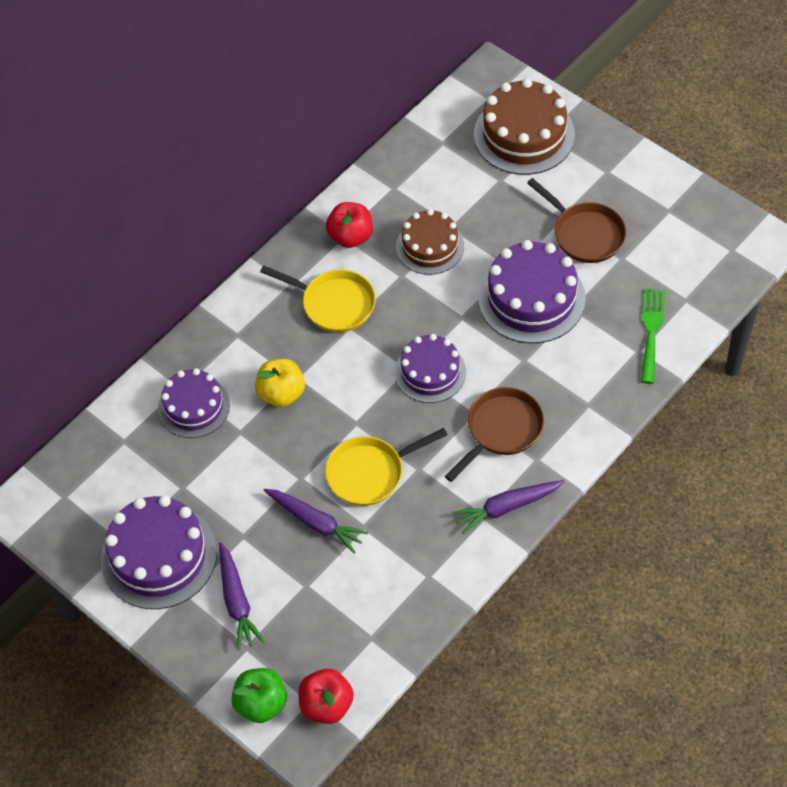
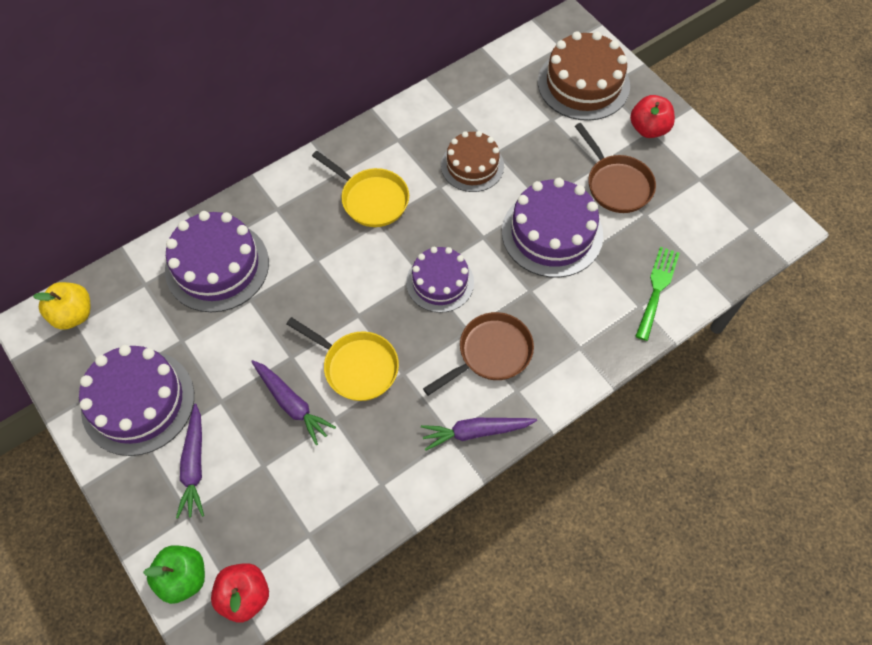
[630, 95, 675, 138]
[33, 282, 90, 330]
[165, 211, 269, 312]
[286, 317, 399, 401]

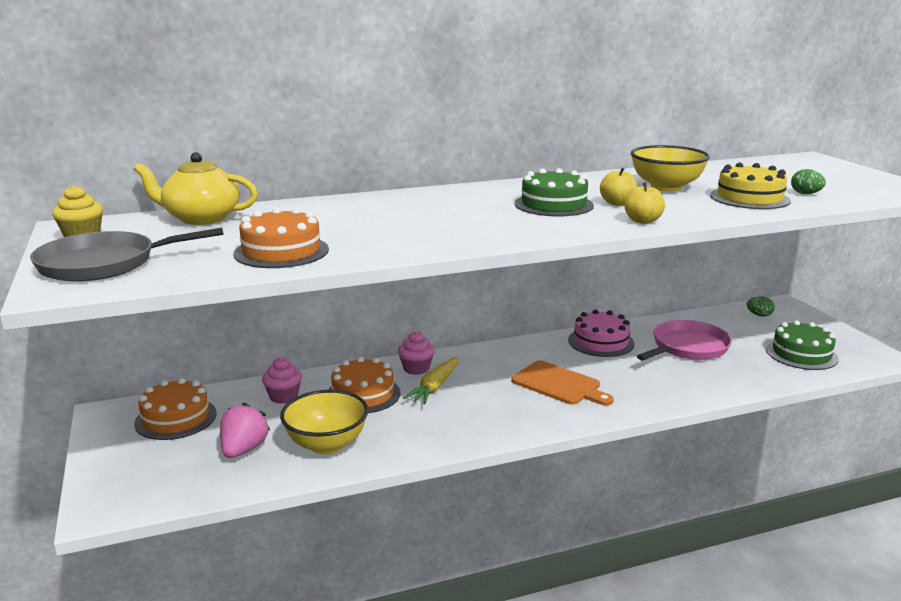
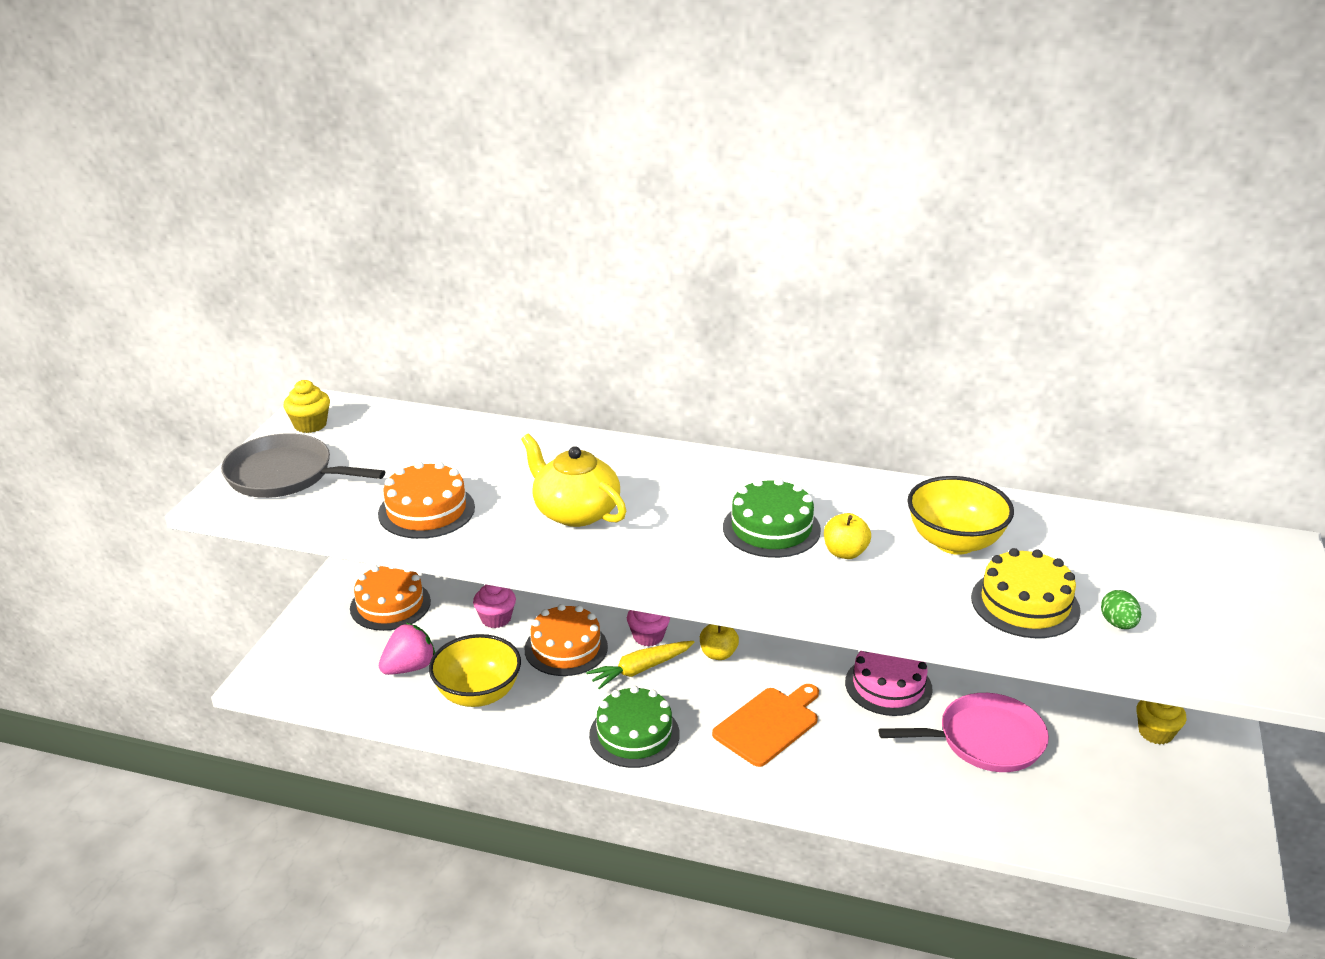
[521, 434, 626, 527]
[700, 624, 739, 660]
[1136, 700, 1186, 745]
[589, 686, 680, 768]
[712, 684, 819, 767]

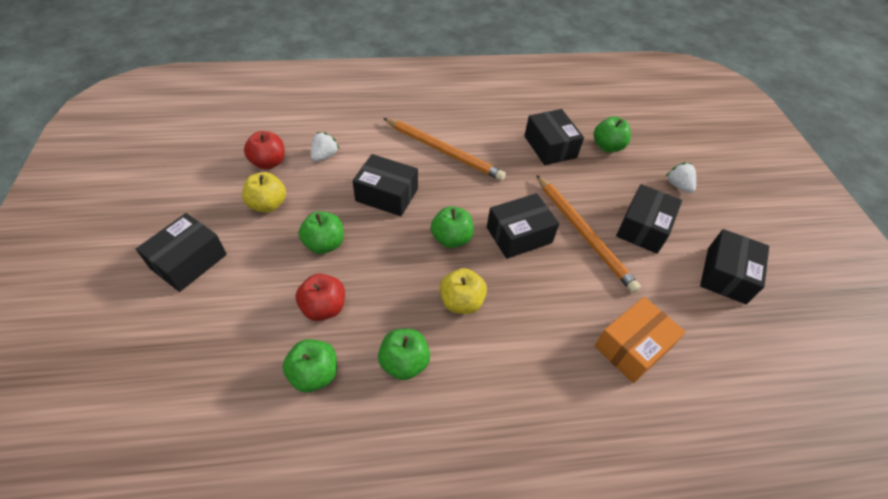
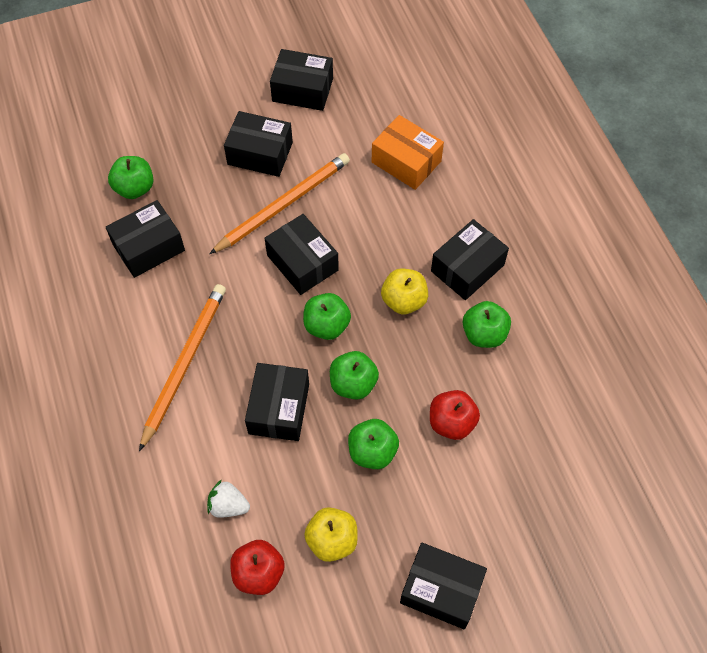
[666, 162, 696, 193] (first image)
[330, 351, 379, 400]
[431, 219, 509, 300]

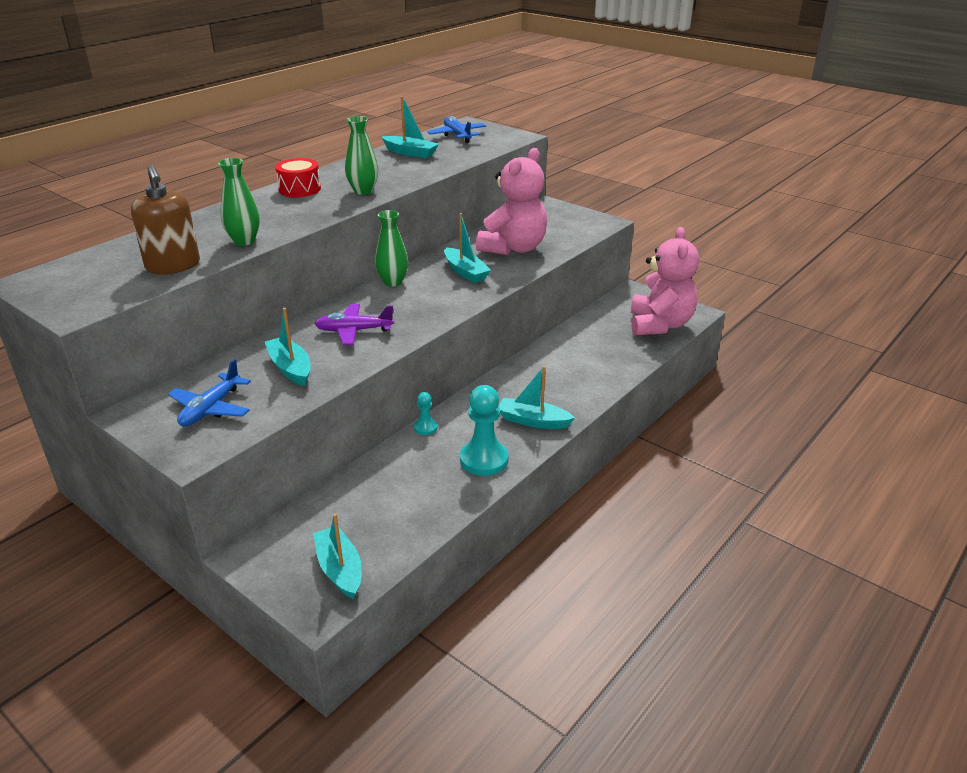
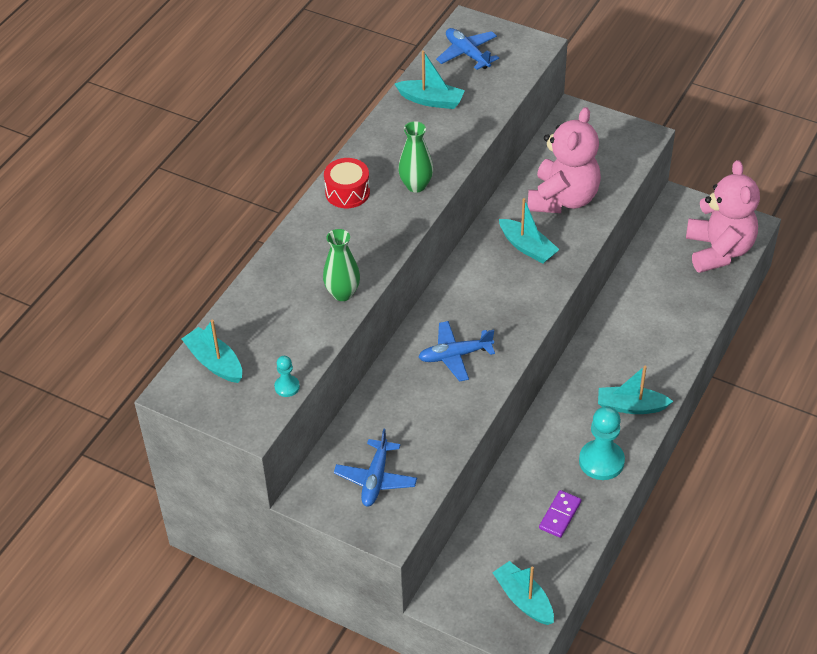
[131, 165, 200, 274] (first image)
[375, 210, 408, 286] (first image)
[419, 321, 495, 382]
[181, 320, 242, 383]
[274, 356, 300, 397]
[539, 490, 581, 538]

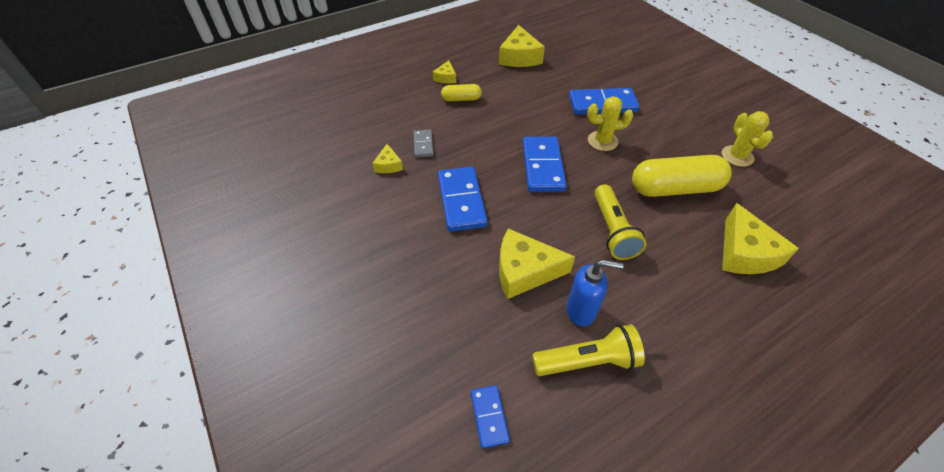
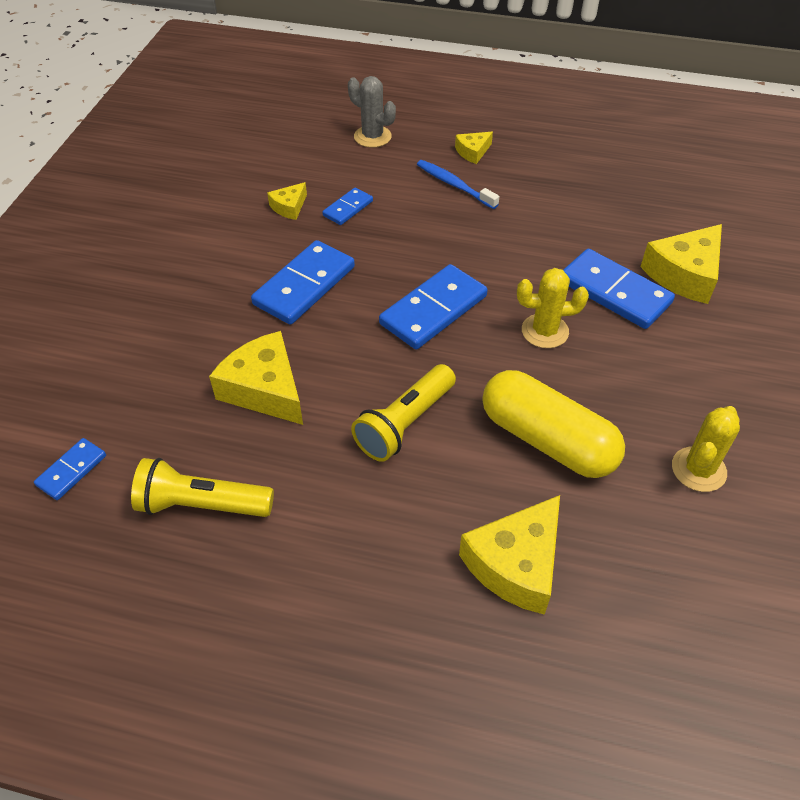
[640, 224, 722, 304]
[417, 160, 499, 209]
[517, 268, 589, 348]
[322, 188, 373, 225]
[567, 259, 624, 326] (first image)
[131, 458, 274, 517]
[348, 76, 396, 148]

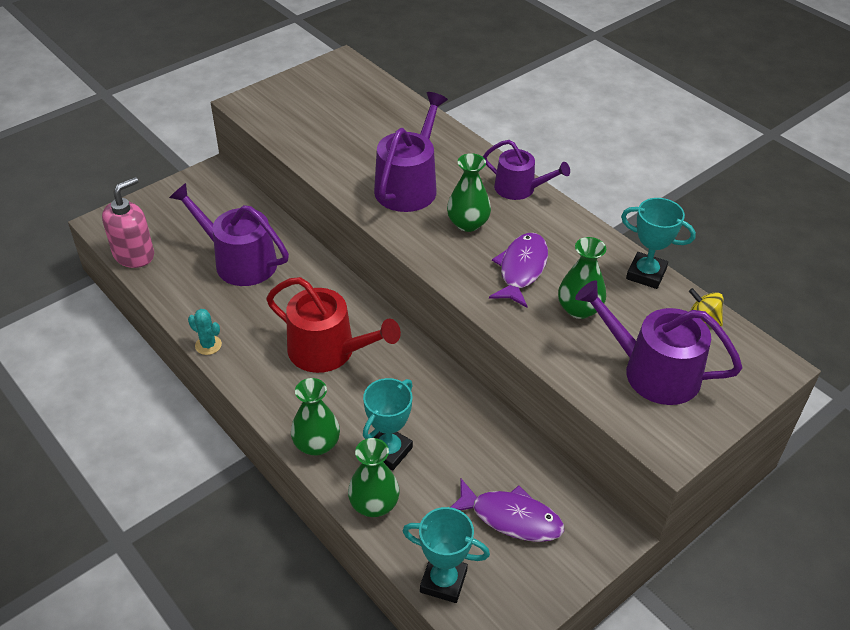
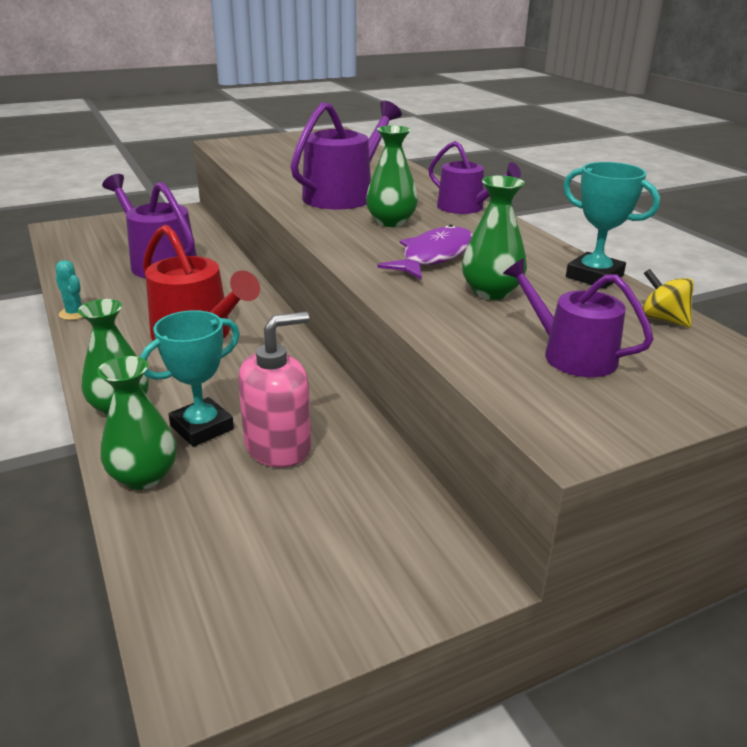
[238, 312, 311, 468]
[503, 258, 654, 377]
[451, 479, 564, 542] (first image)
[403, 507, 490, 603] (first image)

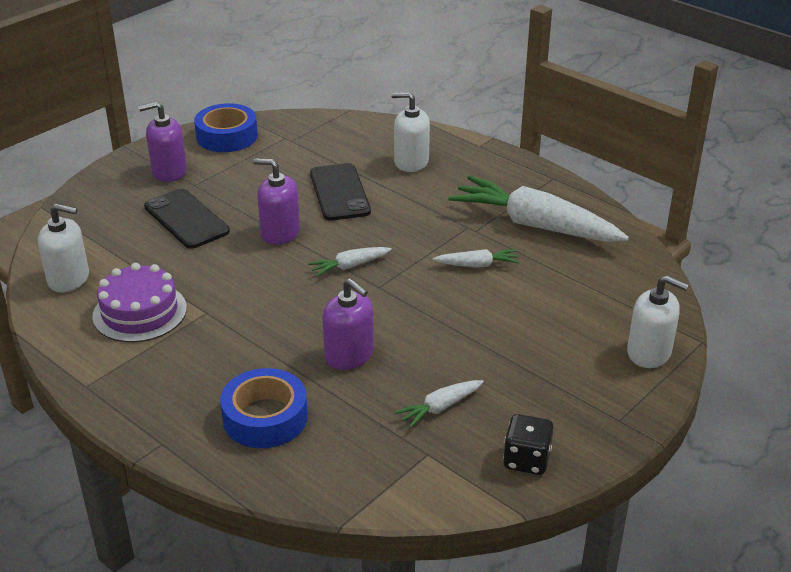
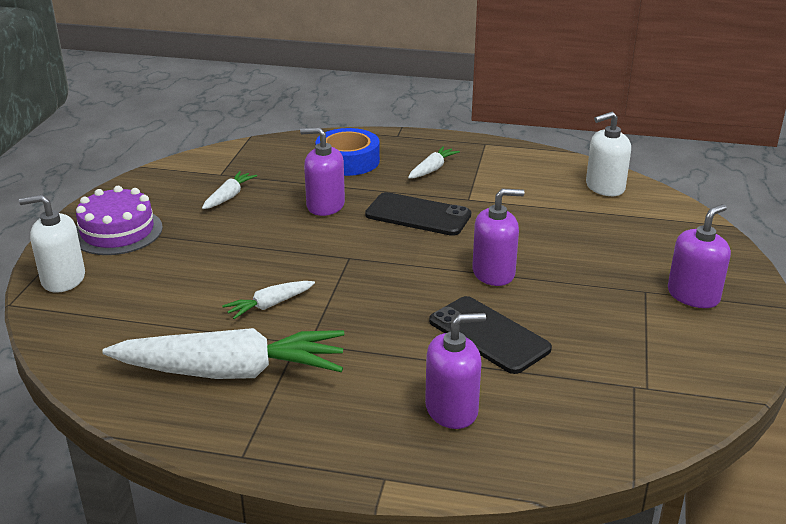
[425, 313, 486, 429]
[194, 103, 258, 152] (first image)
[365, 192, 471, 236]
[408, 146, 460, 178]
[76, 186, 163, 255]
[503, 414, 554, 475] (first image)

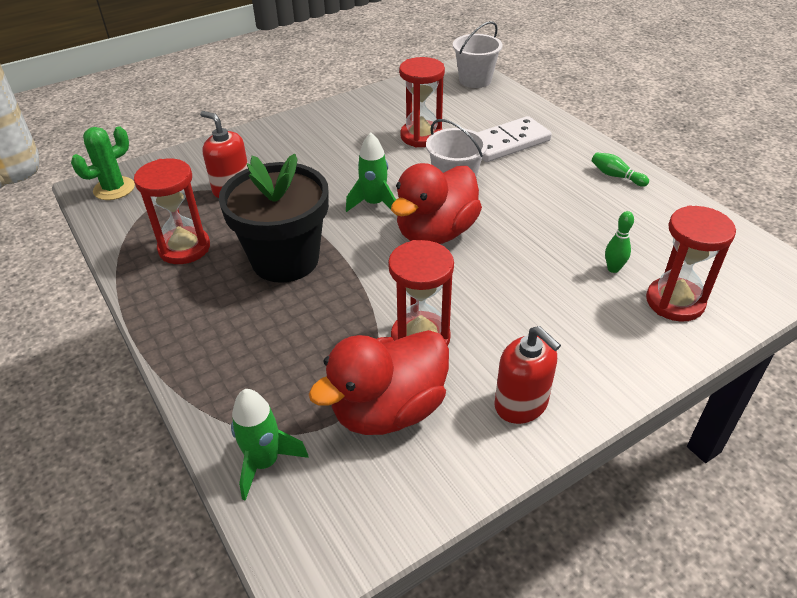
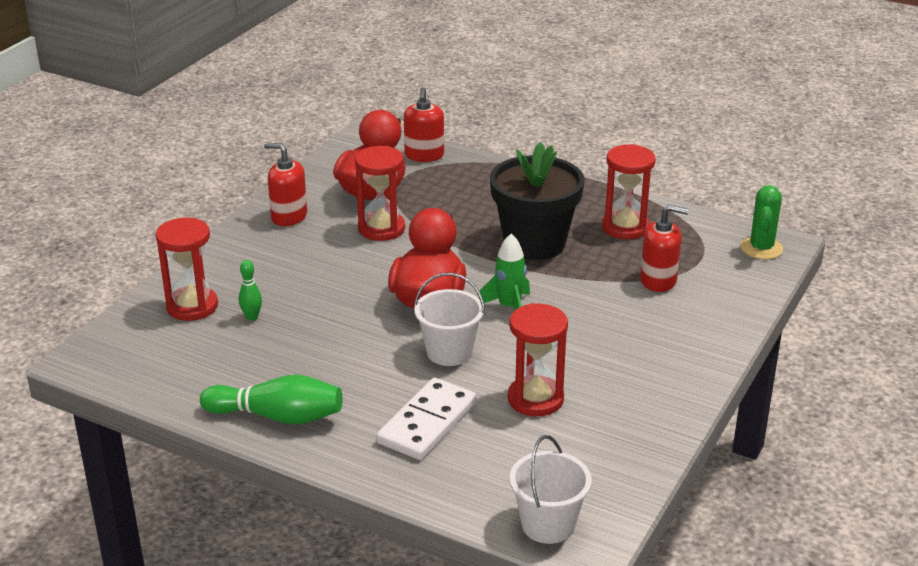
[200, 375, 343, 425]
[404, 87, 444, 162]

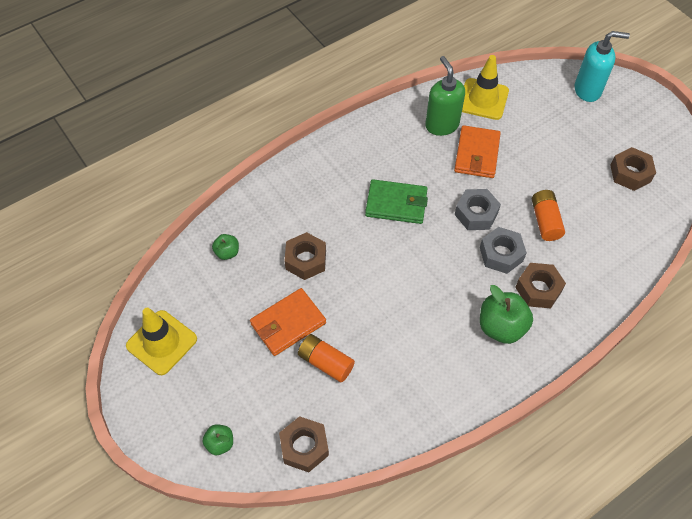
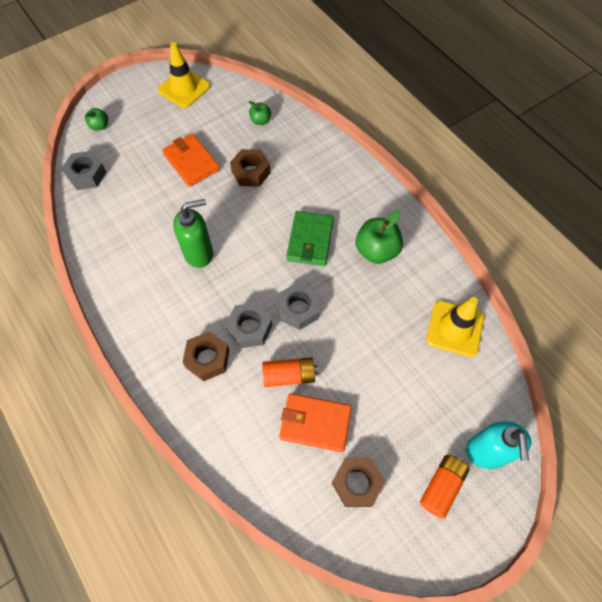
[173, 199, 213, 268]
[279, 393, 352, 452]
[356, 210, 403, 264]
[420, 455, 470, 519]
[61, 151, 107, 190]

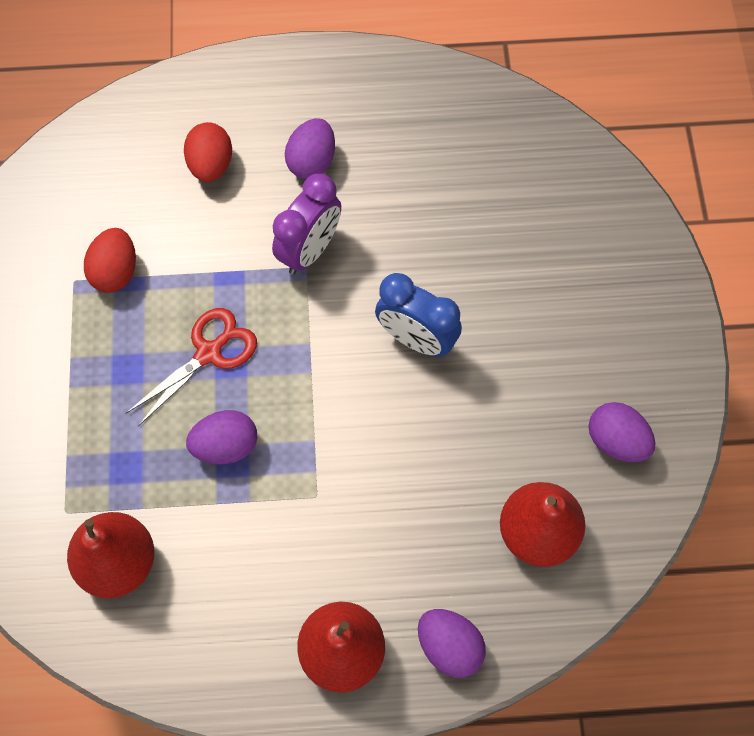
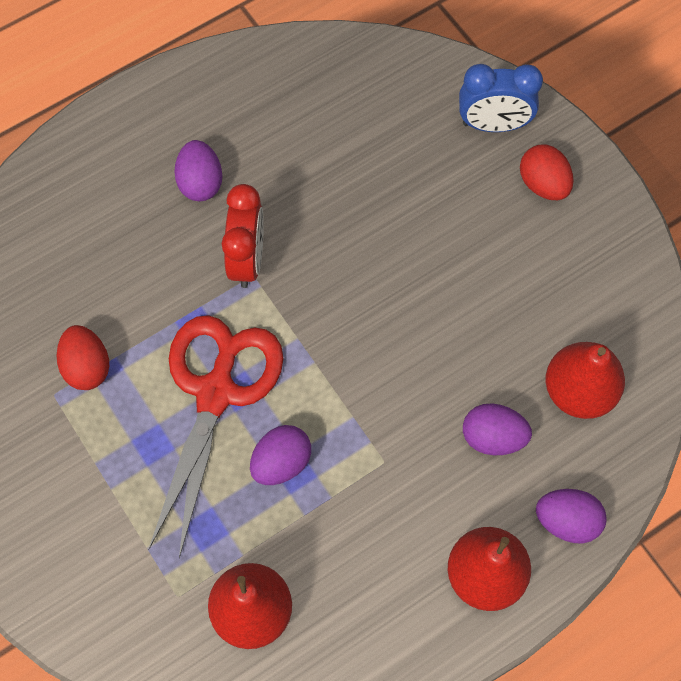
[520, 144, 574, 200]
[221, 184, 264, 288]
[459, 64, 543, 132]
[148, 315, 284, 558]
[463, 403, 532, 455]

